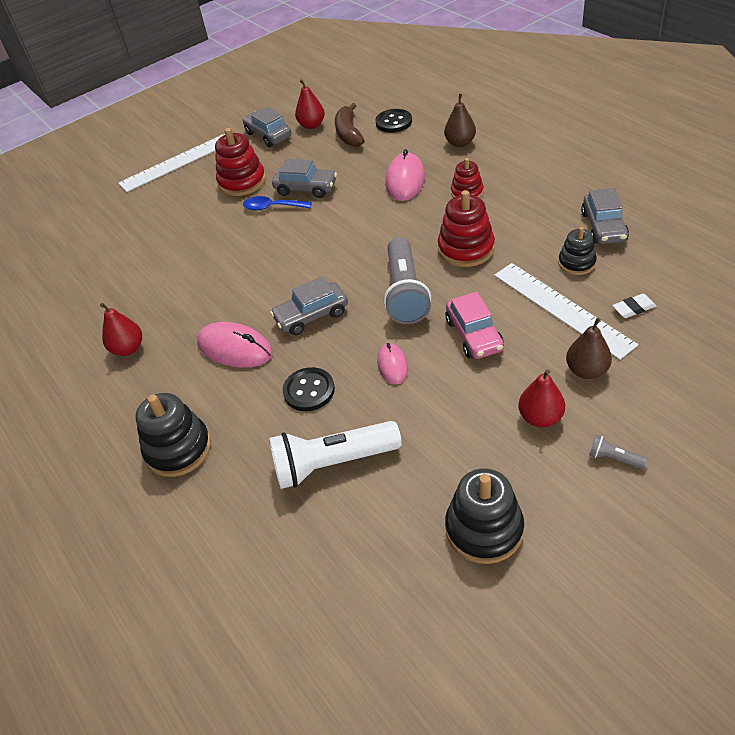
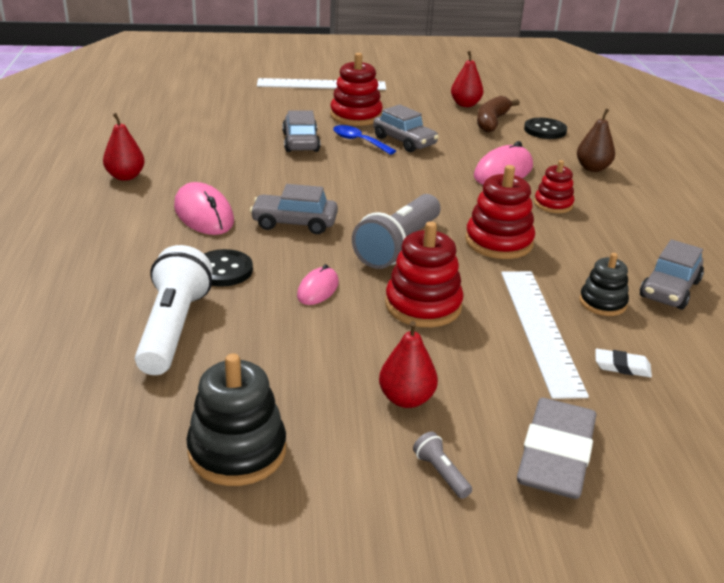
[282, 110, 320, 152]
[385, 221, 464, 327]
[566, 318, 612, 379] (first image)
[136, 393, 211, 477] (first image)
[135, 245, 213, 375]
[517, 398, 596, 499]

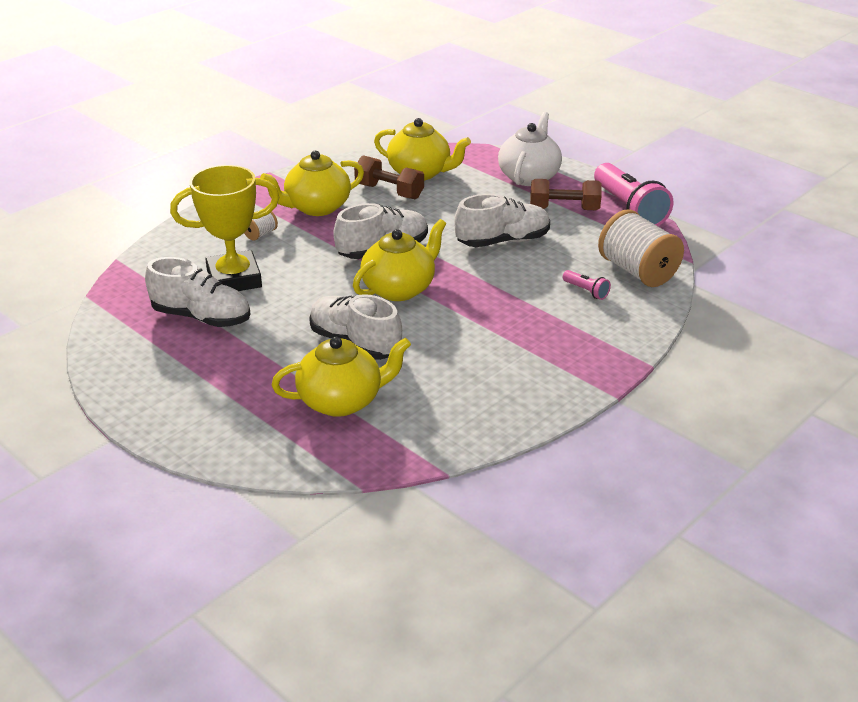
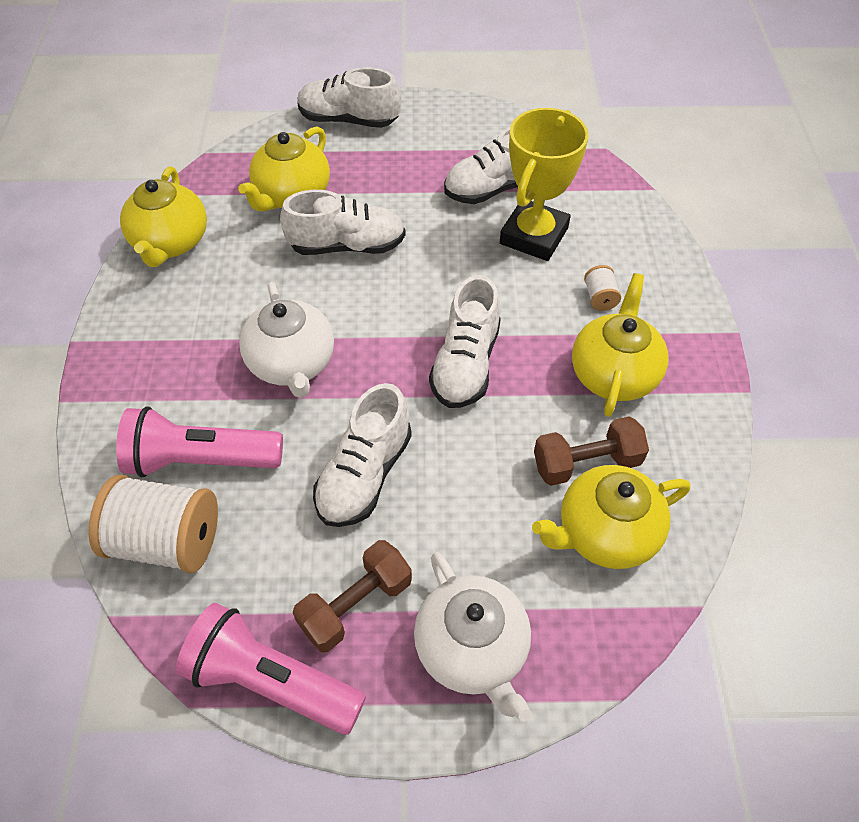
[120, 166, 207, 267]
[116, 406, 283, 477]
[297, 67, 401, 128]
[239, 282, 334, 398]

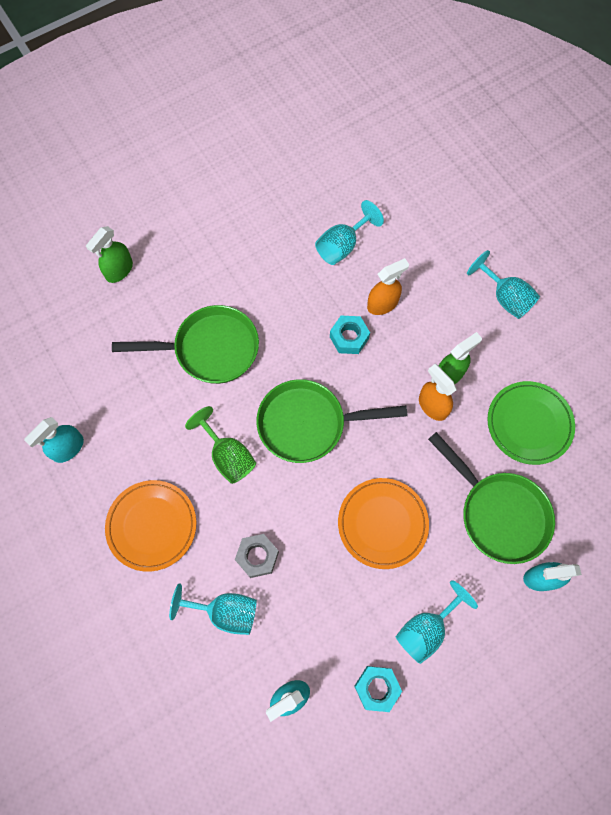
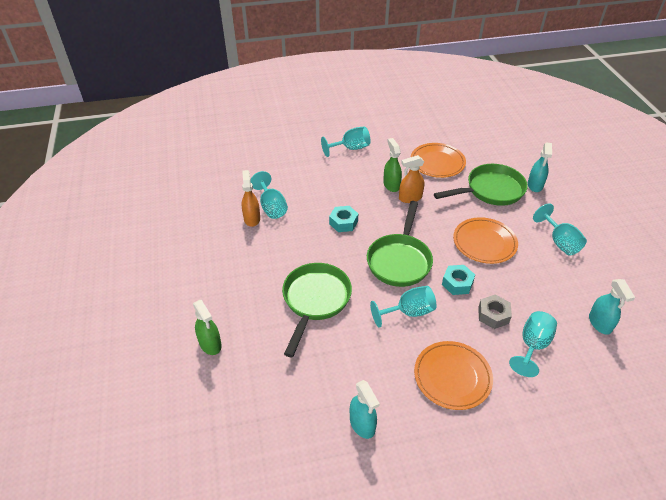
[242, 170, 260, 227]
[411, 143, 466, 178]
[370, 286, 437, 328]
[442, 265, 475, 295]

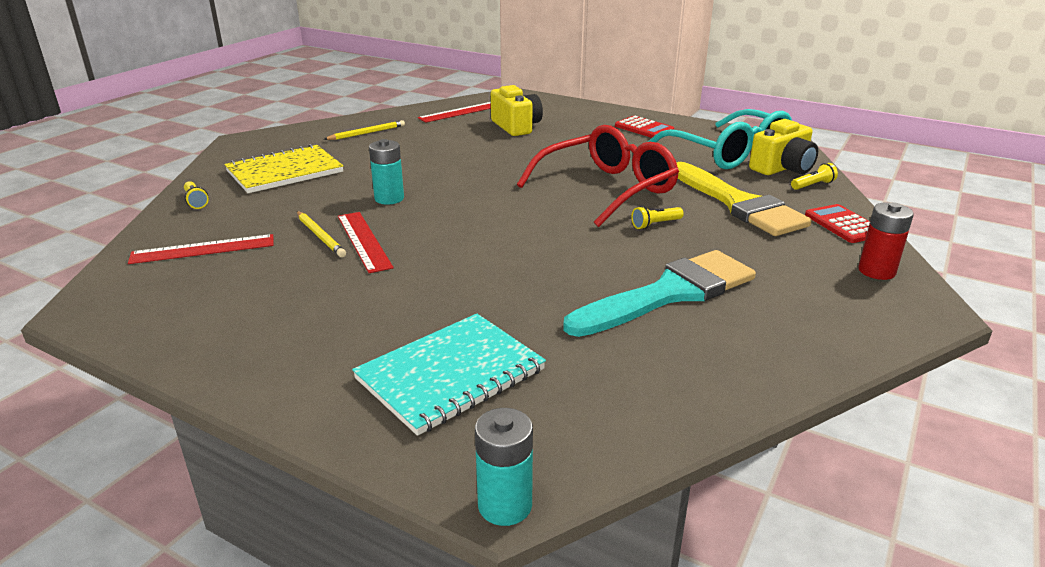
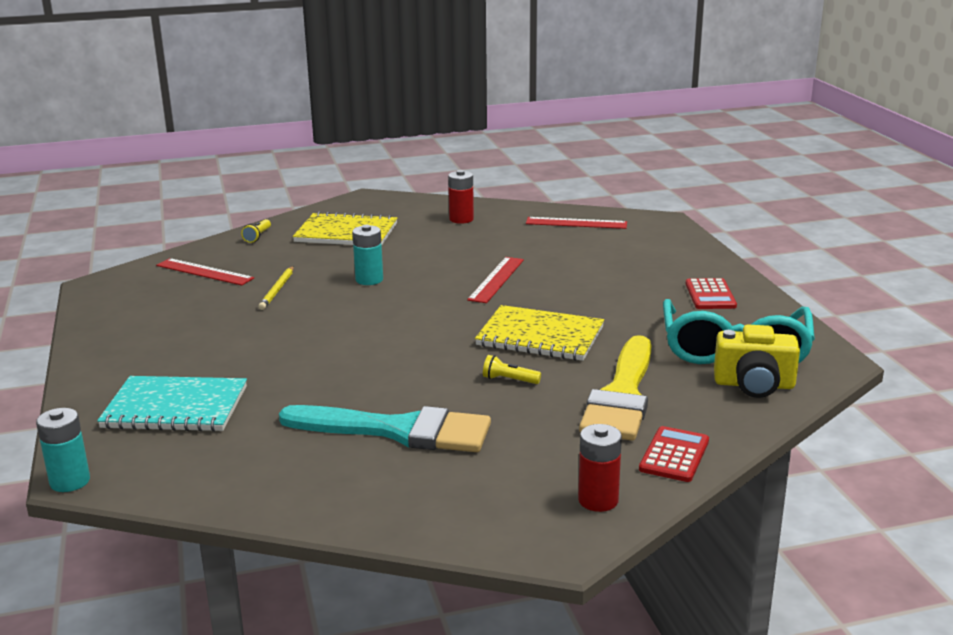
[491, 85, 543, 136] (first image)
[448, 170, 474, 224]
[475, 305, 604, 361]
[791, 163, 838, 190] (first image)
[467, 257, 524, 303]

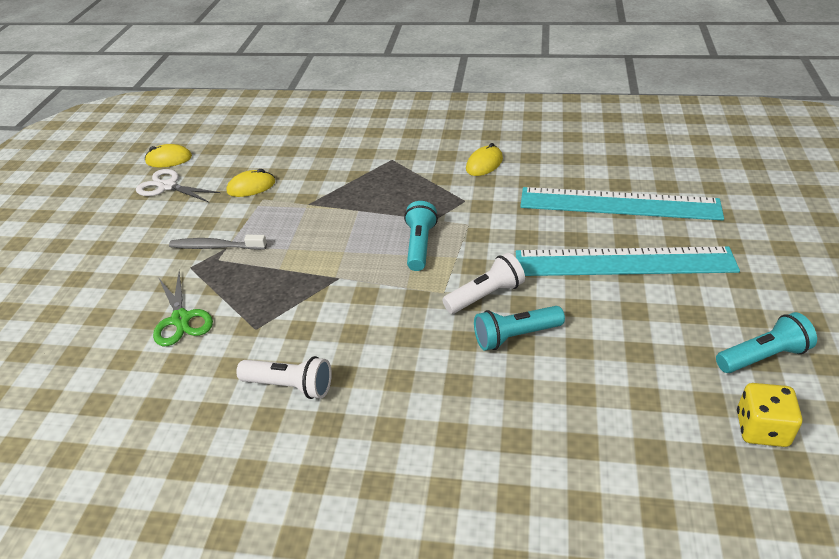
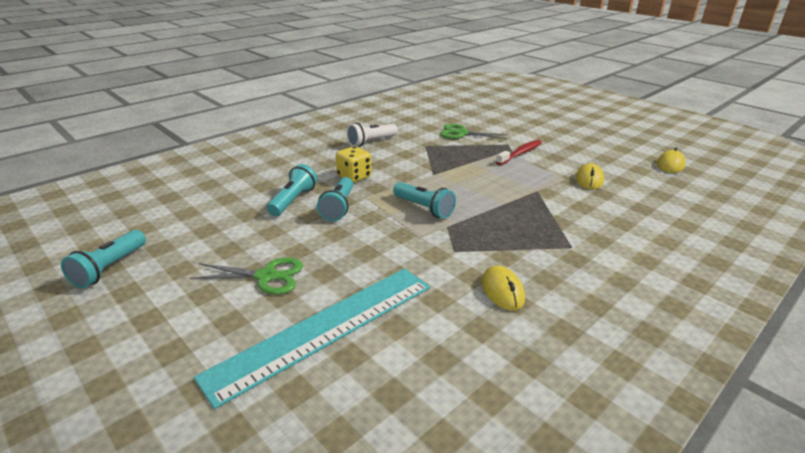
[136, 169, 220, 202] (first image)
[496, 140, 542, 165]
[190, 257, 303, 294]
[317, 177, 353, 221]
[336, 146, 371, 183]

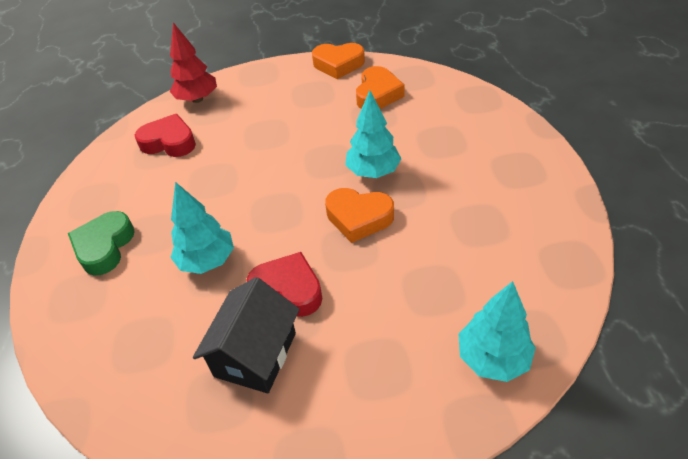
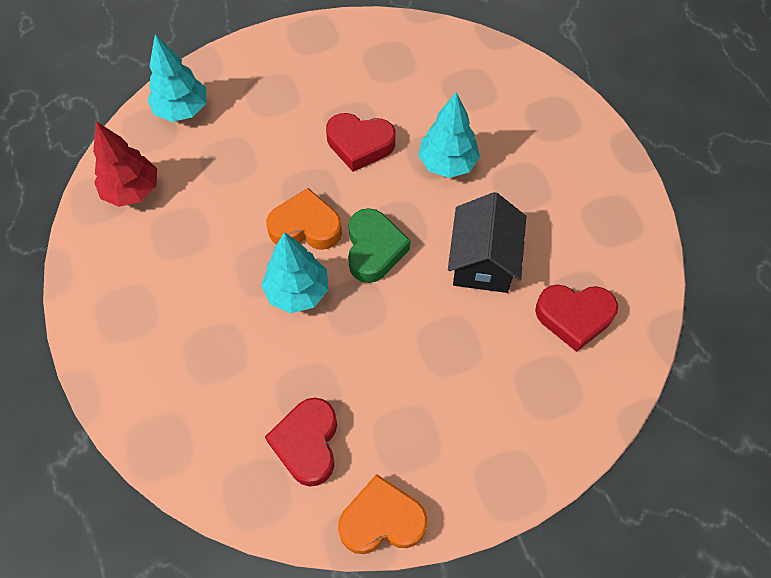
[93, 121, 157, 207]
[265, 398, 337, 487]
[348, 208, 410, 283]
[448, 192, 526, 293]

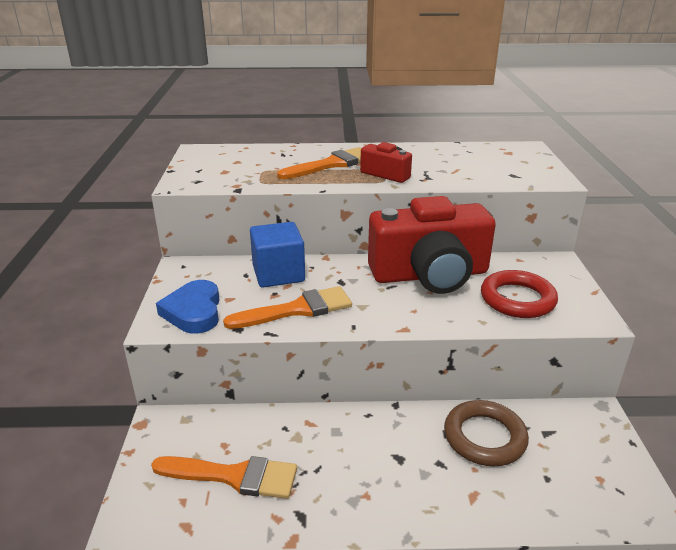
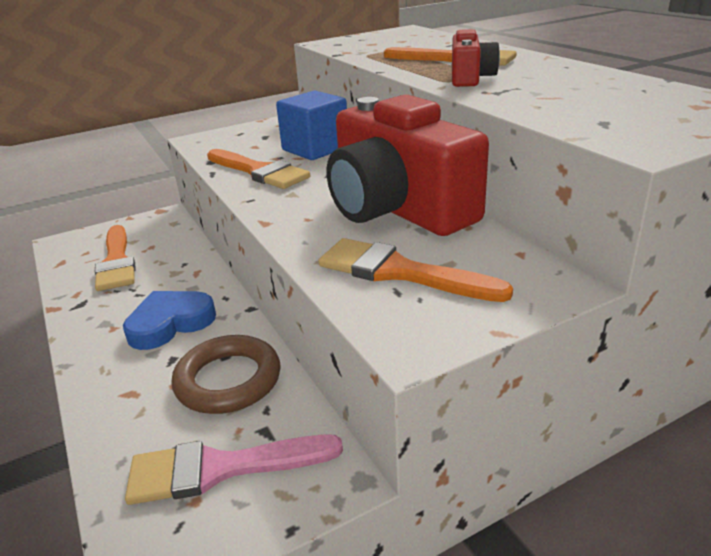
[319, 238, 513, 302]
[123, 291, 216, 350]
[125, 434, 343, 505]

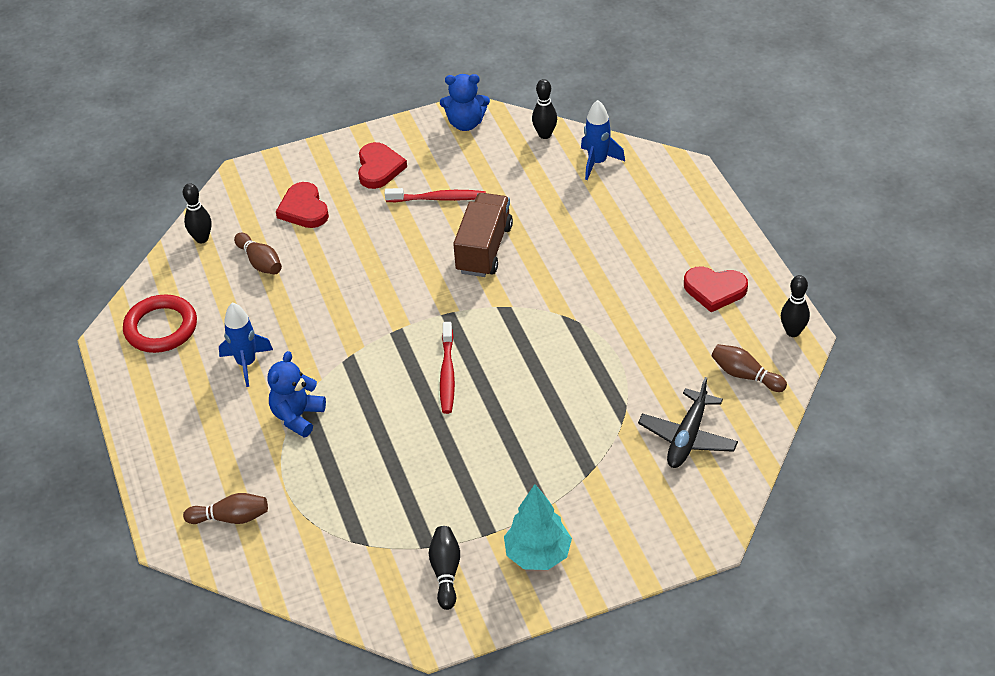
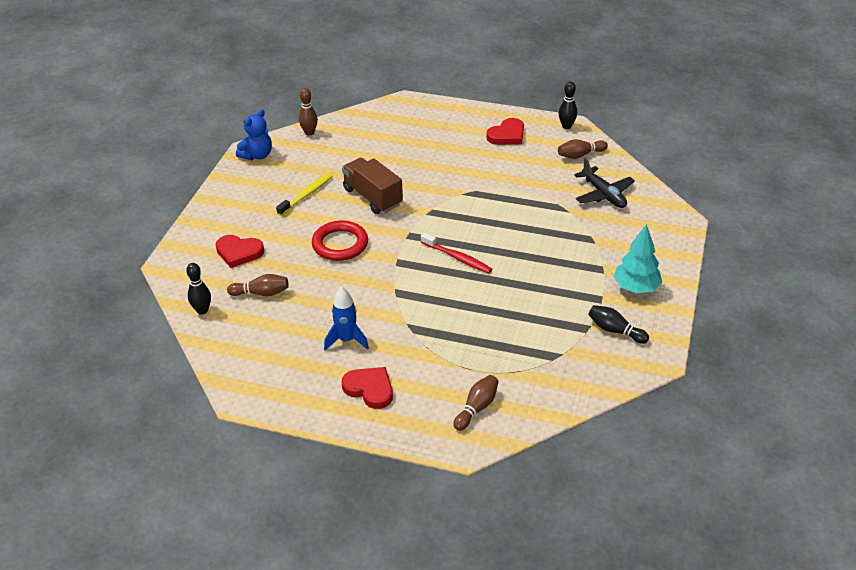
[299, 88, 318, 136]
[581, 100, 625, 180] (first image)
[342, 367, 393, 409]
[276, 173, 333, 216]
[312, 221, 368, 261]
[268, 351, 326, 437] (first image)

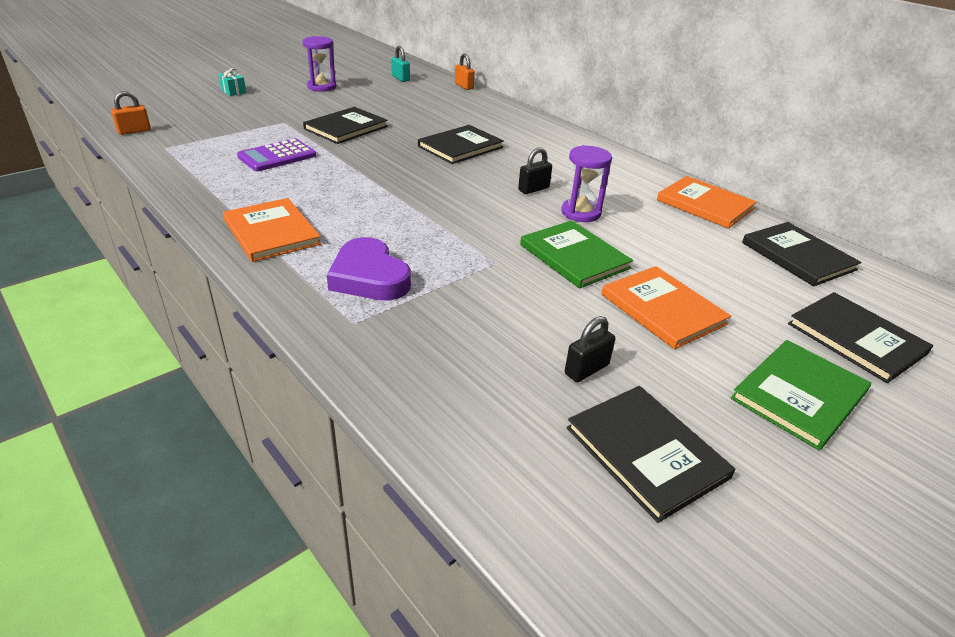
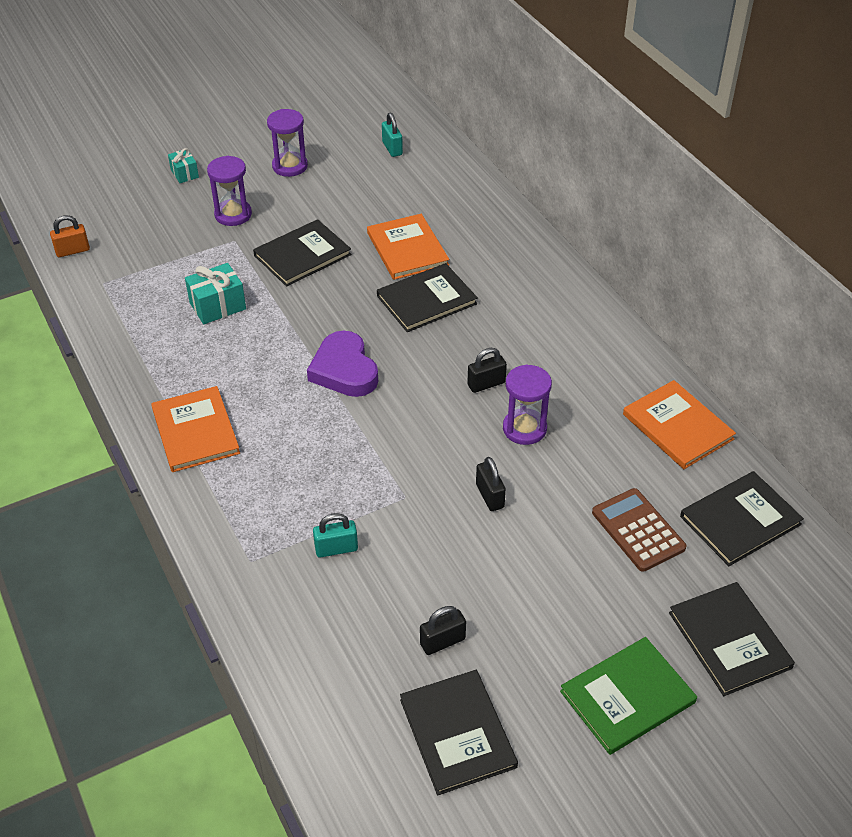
[455, 53, 475, 90] (first image)
[185, 263, 246, 324]
[476, 457, 506, 511]
[680, 471, 804, 566]
[307, 331, 378, 397]
[367, 214, 449, 280]
[207, 156, 252, 226]
[592, 488, 686, 572]
[313, 513, 358, 558]

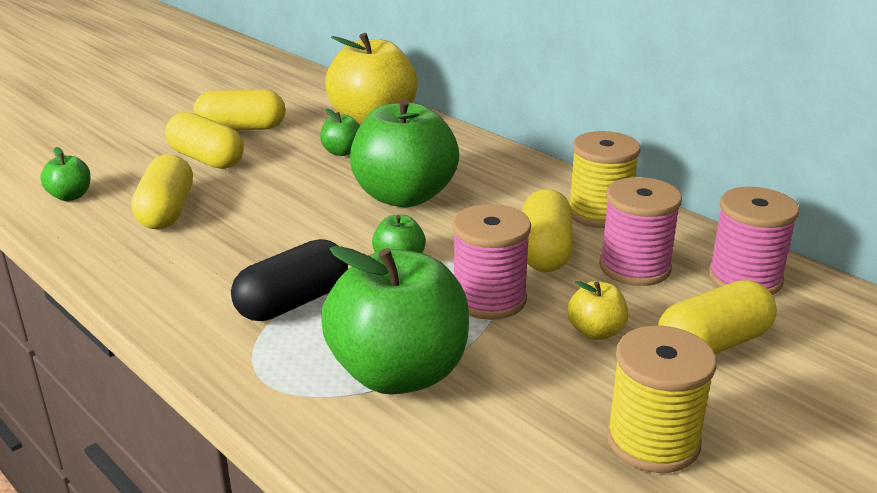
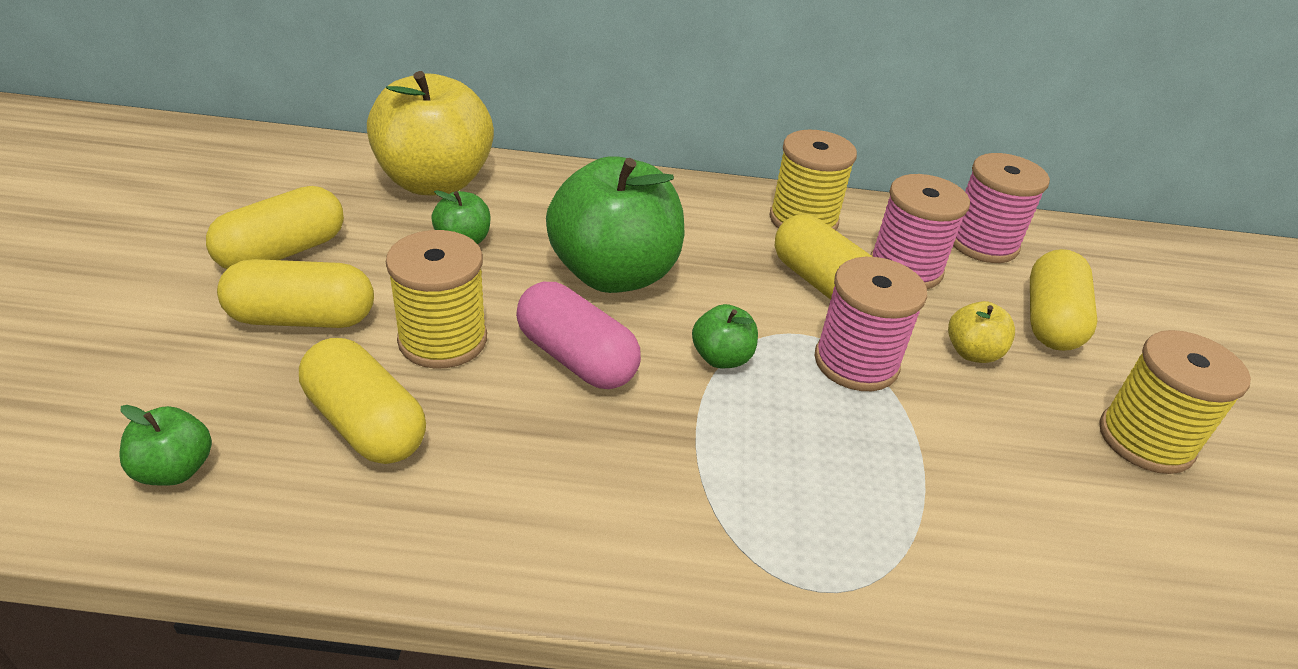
[231, 239, 348, 321] (first image)
[321, 246, 469, 395] (first image)
[386, 230, 487, 369]
[516, 282, 641, 389]

